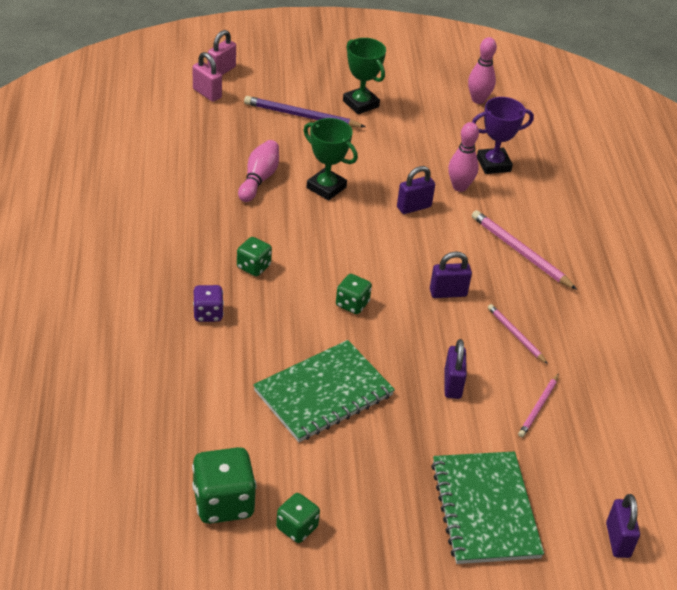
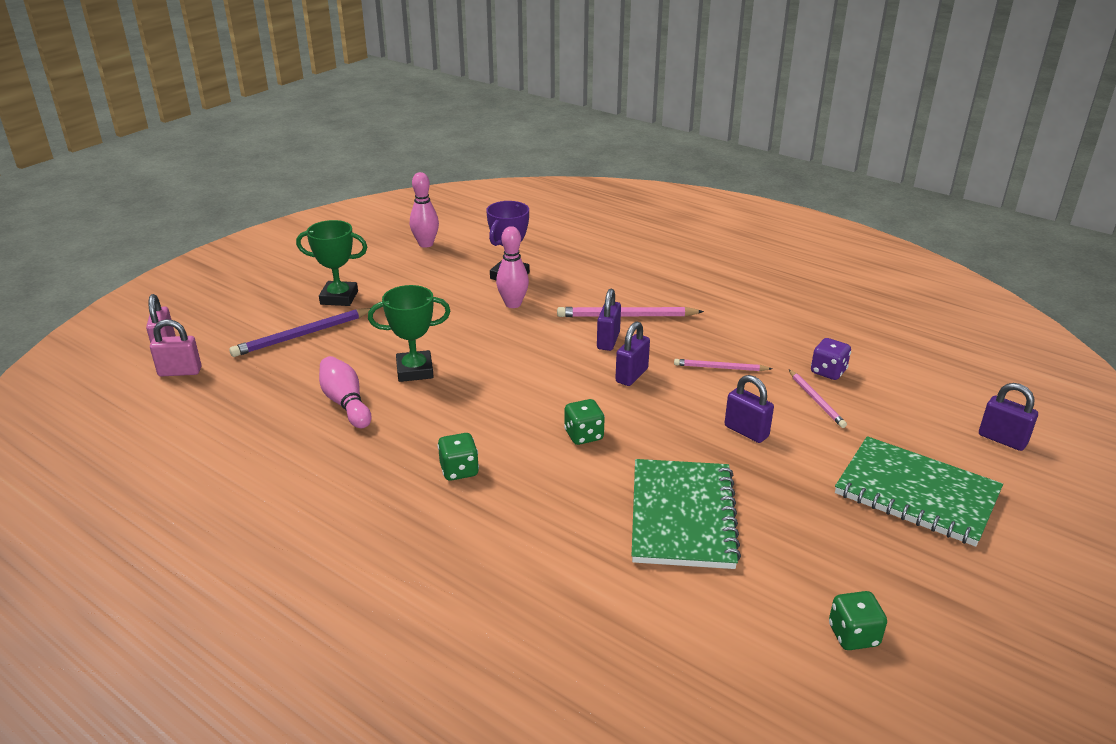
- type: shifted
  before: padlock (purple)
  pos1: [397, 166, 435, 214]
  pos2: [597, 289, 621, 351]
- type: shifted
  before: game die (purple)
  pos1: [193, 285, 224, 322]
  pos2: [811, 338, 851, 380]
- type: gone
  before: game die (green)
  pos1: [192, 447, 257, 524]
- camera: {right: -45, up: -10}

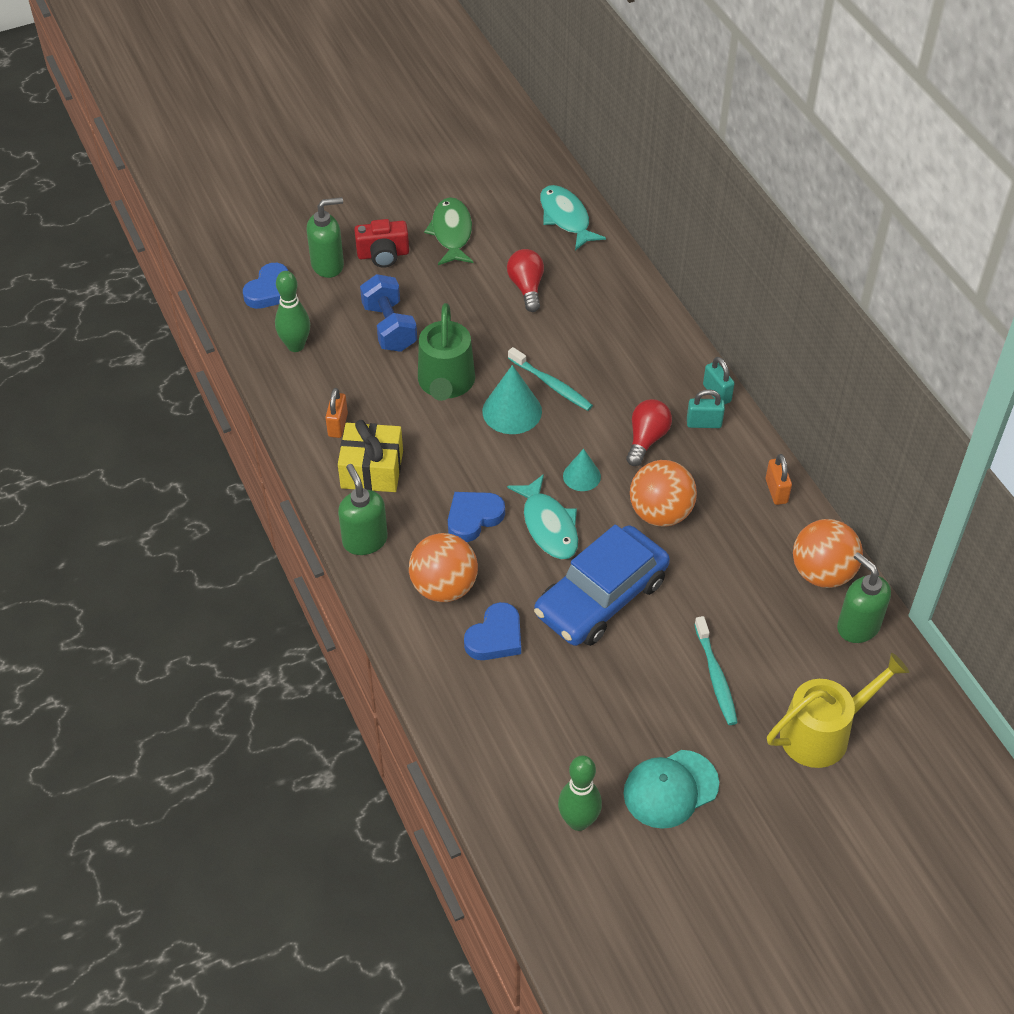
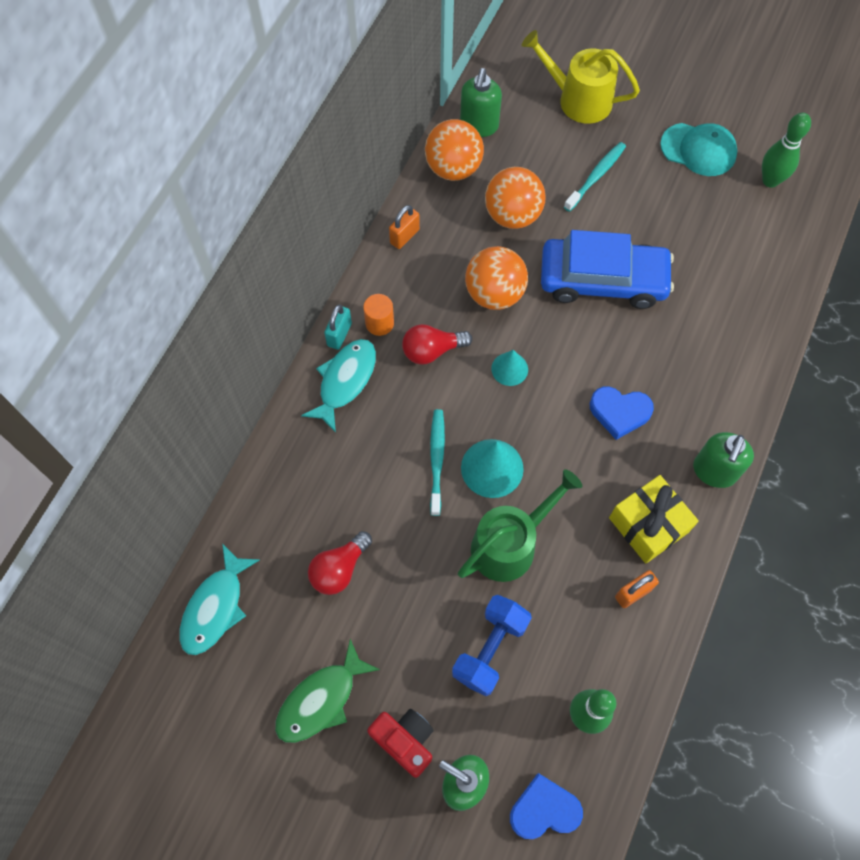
- type: shifted
  before: fish figure (turquoise)
  pos1: [507, 474, 578, 559]
  pos2: [301, 339, 376, 433]
- type: swapped
  before: padlock (turquoise)
  after: cylinder (bright orange)
  pos1: [687, 389, 725, 428]
  pos2: [363, 294, 394, 336]
- type: shifted
  before: ball (bright orange)
  pos1: [409, 533, 478, 602]
  pos2: [485, 167, 546, 229]
- type: gone
  before: heart (blue)
  pos1: [464, 602, 521, 660]
- camera: {right: -130, up: 15}

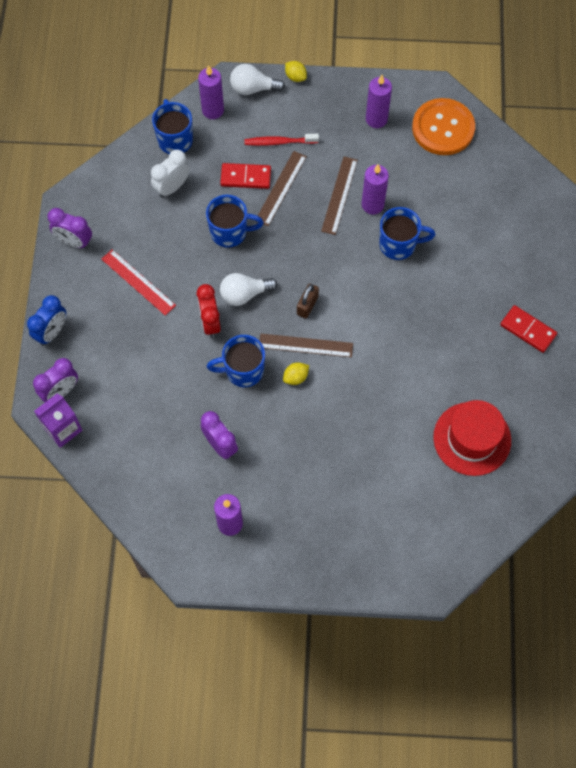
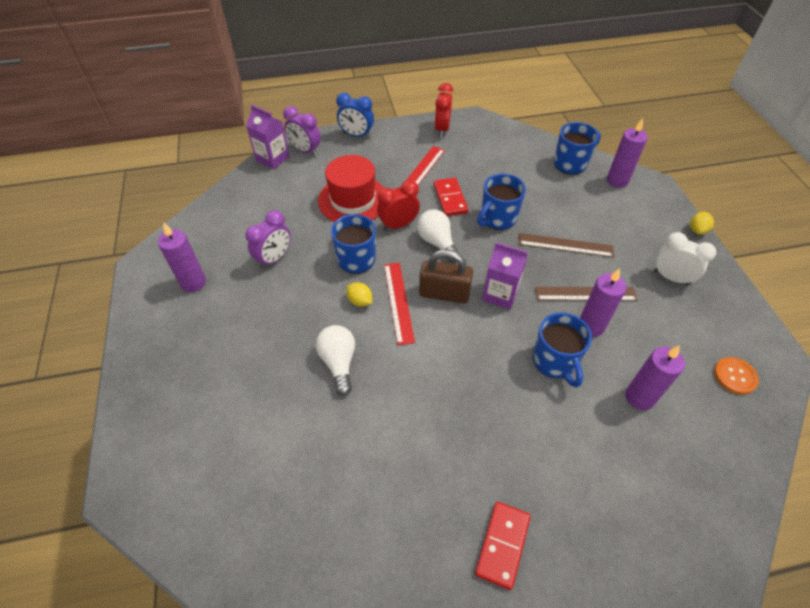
- type: shifted
  before: bulb (pure white)
  pos1: [230, 64, 285, 95]
  pos2: [316, 325, 355, 396]
- type: shifted
  before: top hat (crimson)
  pos1: [433, 400, 511, 476]
  pos2: [318, 155, 384, 222]
- type: repainted
  before: measuring stick (brown)
  after: measuring stick (crimson)
  pos1: [260, 334, 353, 358]
  pos2: [384, 263, 415, 345]
- type: scaled
  before: padlock (brown)
  pos1: [297, 284, 319, 318]
  pos2: [419, 250, 473, 303]
  scale: 1.58
- type: shifted
  before: domino (crimson)
  pos1: [220, 163, 271, 189]
  pos2: [433, 178, 468, 216]
- type: repainted
  before: bedside clock (purple)
  after: bedside clock (crimson)
  pos1: [48, 208, 92, 248]
  pos2: [434, 83, 453, 137]
- type: rotated
  before: mug (blue)
  pos1: [206, 195, 264, 248]
  pos2: [477, 174, 526, 230]
  turn: 60
- type: new
  after: milk carton (purple)
  pos2: [482, 242, 528, 310]
- type: shifted
  before: candle (purple)
  pos1: [366, 75, 392, 128]
  pos2: [625, 345, 685, 410]
- type: shifted
  before: bedside clock (pure white)
  pos1: [151, 149, 189, 198]
  pos2: [654, 232, 716, 285]
- type: scaled
  before: button (bright orange)
  pos1: [412, 98, 475, 155]
  pos2: [714, 357, 759, 395]
  scale: 0.5
- type: gone
  before: toothbrush (crimson)
  pos1: [244, 134, 319, 146]
- camera: {right: 75, up: -15}

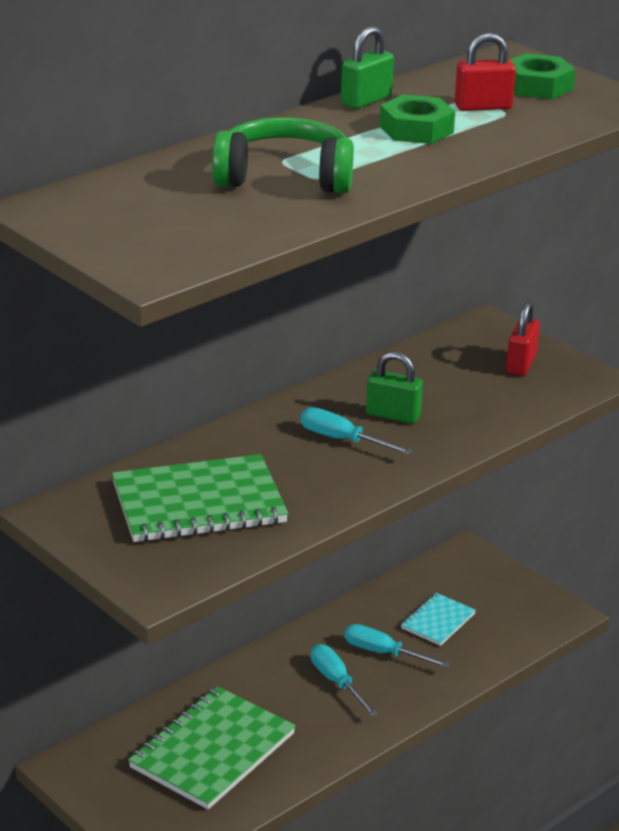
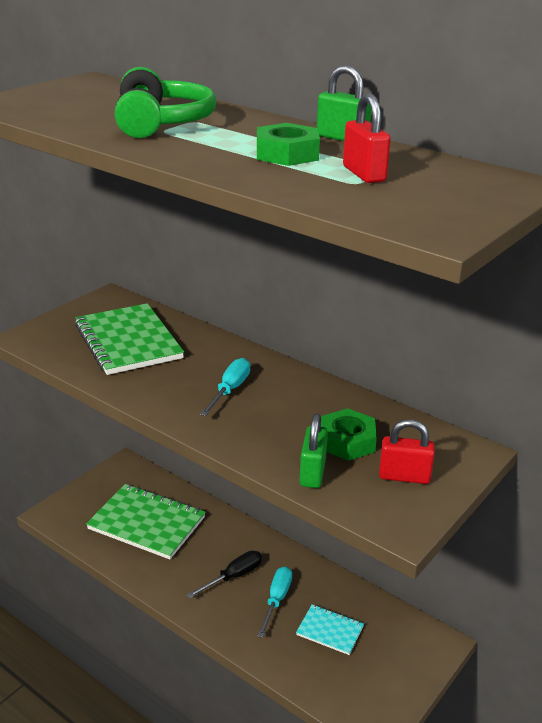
- type: repainted
  before: screwdriver (turquoise)
  after: screwdriver (jet-black)
  pos1: [311, 644, 378, 716]
  pos2: [187, 551, 262, 598]
- type: shifted
  before: padlock (green)
  pos1: [366, 351, 423, 424]
  pos2: [300, 413, 328, 488]
- type: shifted
  before: hexagon nut (green)
  pos1: [510, 53, 576, 99]
  pos2: [321, 408, 377, 461]
- camera: {right: 80, up: 0}

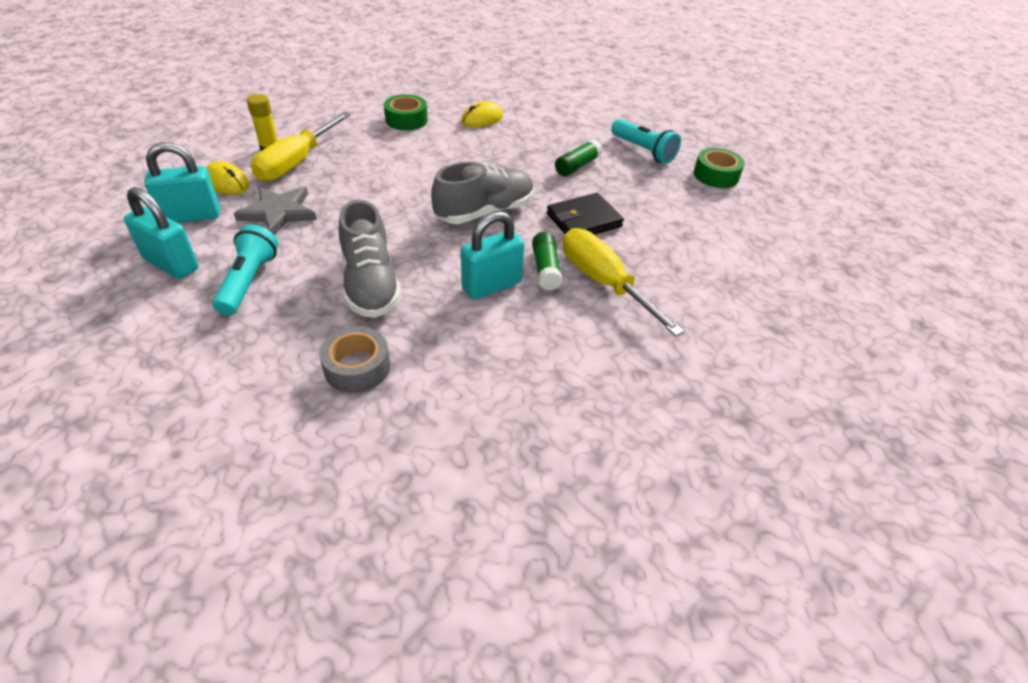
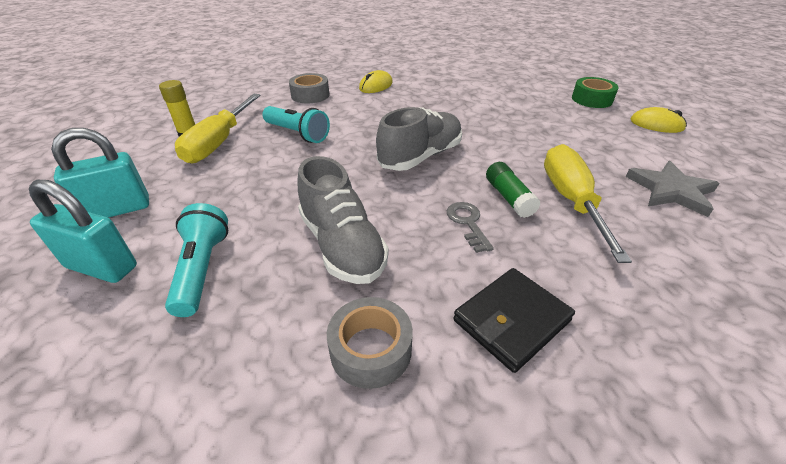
- type: shifted
  before: torch (turquoise)
  pos1: [611, 119, 681, 164]
  pos2: [262, 106, 330, 143]
- type: repainted
  before: roll of tape (green)
  after: roll of tape (ash-grey)
  pos1: [384, 94, 428, 130]
  pos2: [289, 73, 329, 104]
- type: swapped
  before: padlock (turquoise)
  after: door key (ash-grey)
  pos1: [461, 211, 525, 300]
  pos2: [447, 202, 494, 253]
- type: shifted
  before: card wallet (jet-black)
  pos1: [547, 193, 624, 235]
  pos2: [453, 268, 575, 373]
- type: rotated
  before: screwdriver (golden)
  pos1: [563, 228, 684, 337]
  pos2: [544, 144, 632, 263]
  turn: 45
- type: shifted
  before: five-pointed star (ash-grey)
  pos1: [234, 186, 317, 235]
  pos2: [626, 161, 720, 217]
- type: shifted
  before: computer mouse (golden)
  pos1: [206, 161, 249, 195]
  pos2: [630, 107, 687, 133]
- type: gone
  before: glue stick (green)
  pos1: [555, 139, 602, 176]
- camera: {right: -10, up: -5}

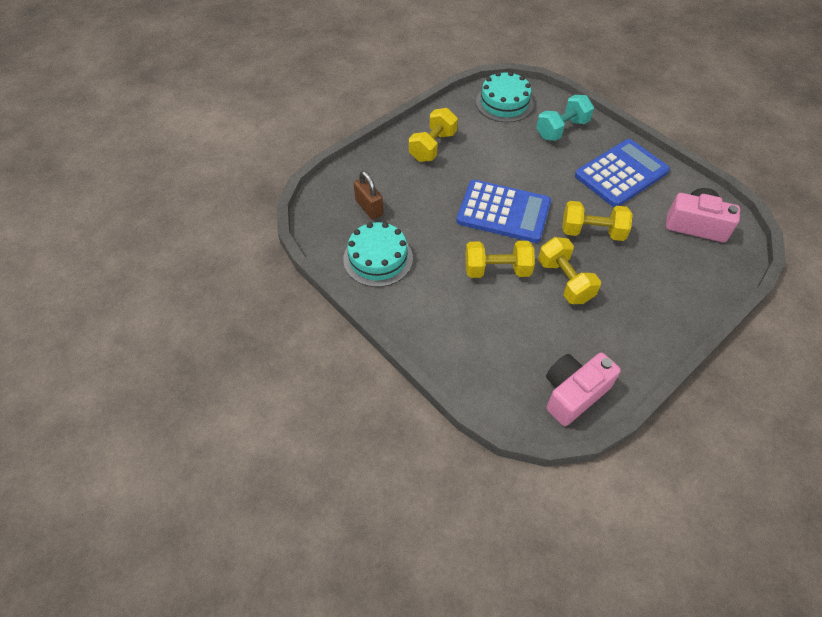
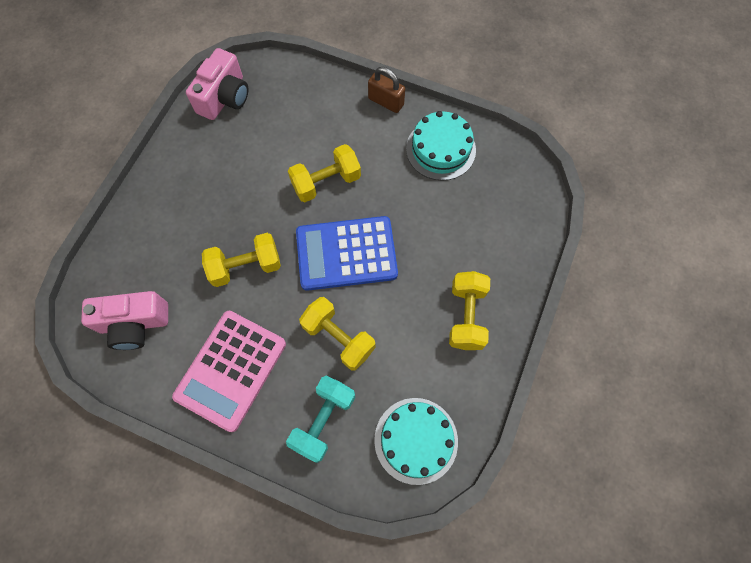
- type: repainted
  before: calculator (blue)
  after: calculator (pink)
  pos1: [575, 139, 670, 207]
  pos2: [172, 311, 286, 432]
- type: shifted
  before: free weight (golden)
  pos1: [538, 237, 601, 304]
  pos2: [299, 297, 375, 370]
- type: shifted
  before: padlock (brown)
  pos1: [354, 171, 383, 219]
  pos2: [368, 67, 405, 113]
- camera: {right: 155, up: 15}

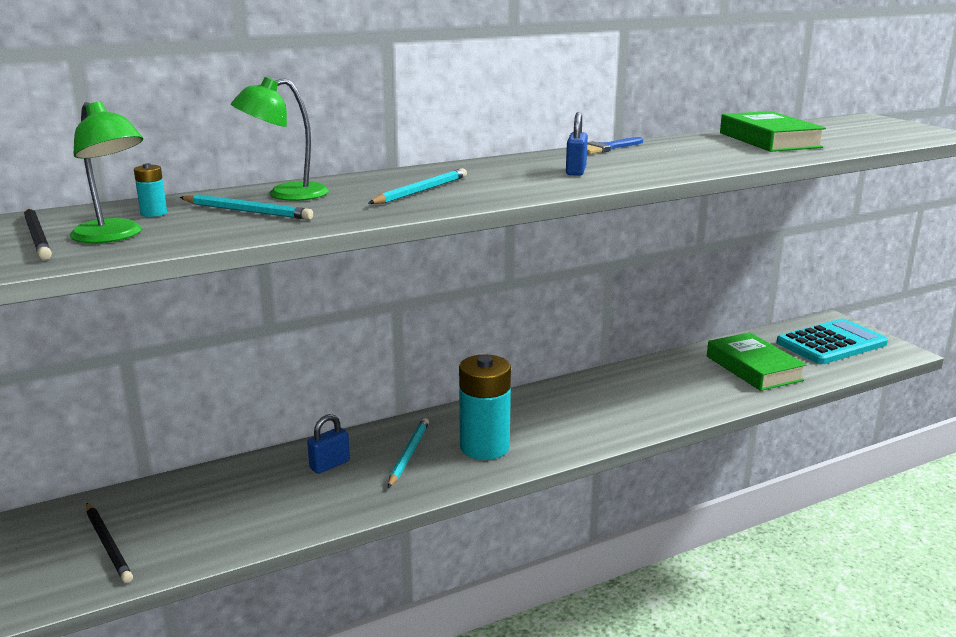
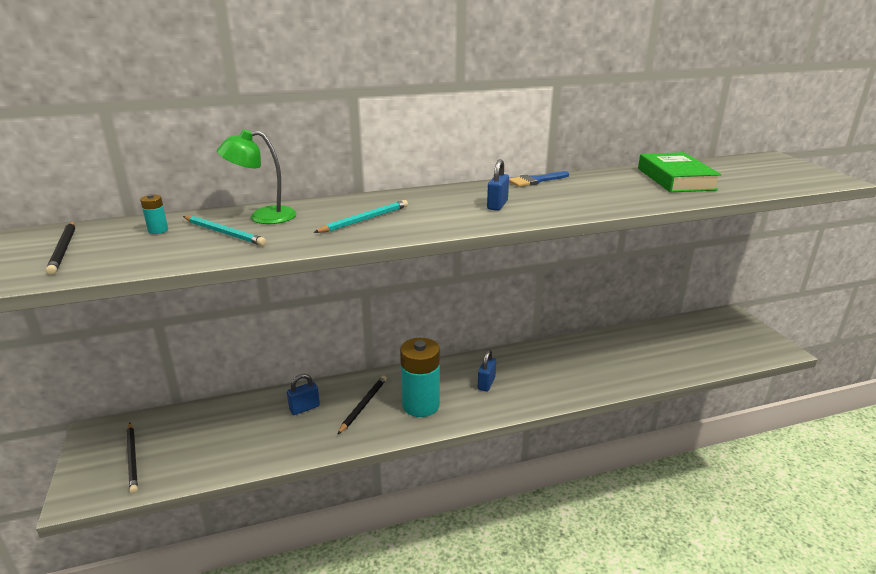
- type: repainted
  before: pencil (turquoise)
  after: pencil (jet-black)
  pos1: [388, 418, 429, 488]
  pos2: [337, 376, 387, 435]
- type: new
  after: padlock (blue)
  pos2: [478, 350, 496, 392]
- type: gone
  before: lamp (green)
  pos1: [70, 102, 143, 243]
- type: gone
  before: book (green)
  pos1: [707, 332, 807, 391]
- type: gone
  before: calculator (turquoise)
  pos1: [776, 319, 888, 364]
- camera: {right: 10, up: 5}

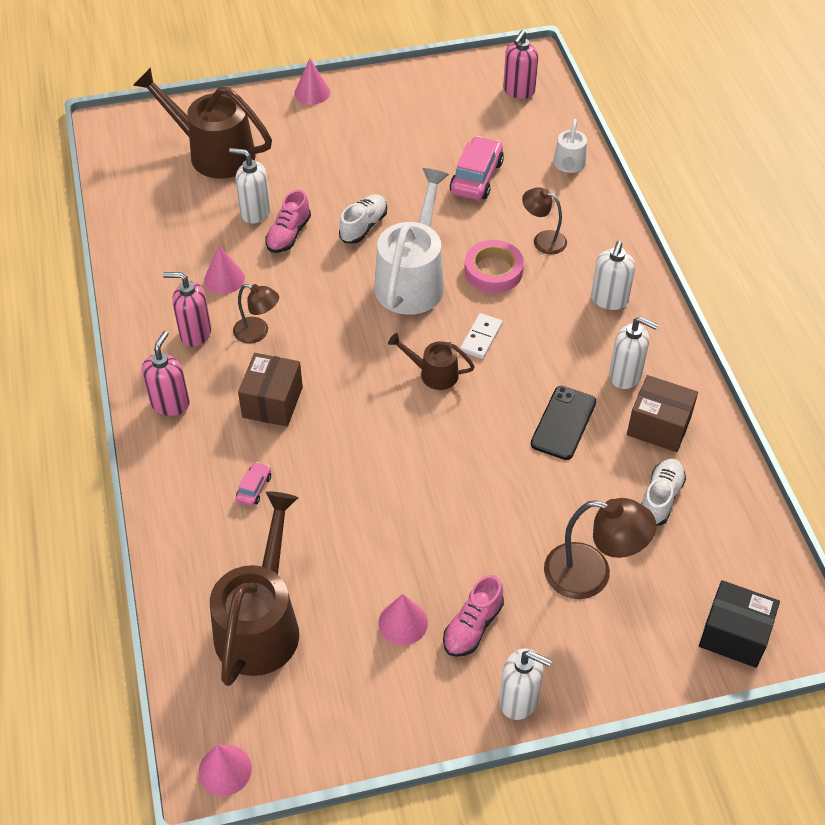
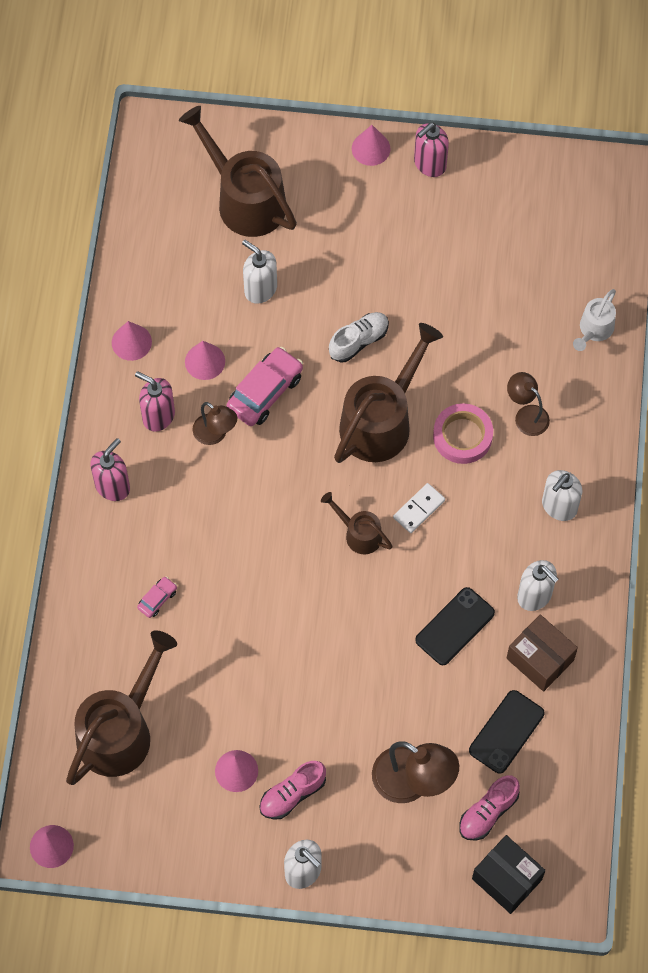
- type: new
  after: solid cone (pink)
  pos2: [112, 321, 152, 361]
- type: shifted
  before: toy car (pink)
  pos1: [450, 136, 504, 200]
  pos2: [227, 347, 303, 426]
- type: repainted
  before: sprinkling can (pure white)
  after: sprinkling can (brown)
  pos1: [374, 168, 449, 315]
  pos2: [334, 323, 443, 463]
- type: shifted
  before: pump bottle (pink)
  pos1: [503, 30, 538, 99]
  pos2: [414, 123, 449, 177]
- type: shifted
  before: shoe (pink)
  pos1: [265, 190, 311, 253]
  pos2: [459, 775, 520, 841]
- type: swapped
  before: shoe (pure white)
  after: mobile phone (jet-black)
  pos1: [641, 459, 686, 526]
  pos2: [469, 690, 545, 774]
- type: gone
  before: parcel (brown)
  pos1: [238, 353, 303, 427]
- camera: {right: 20, up: 15}

